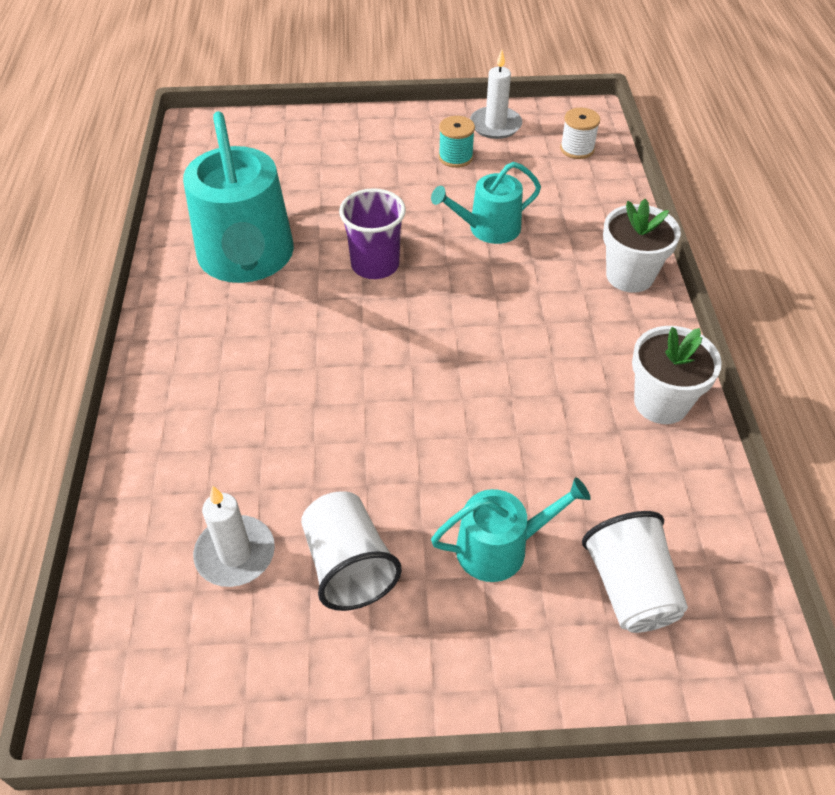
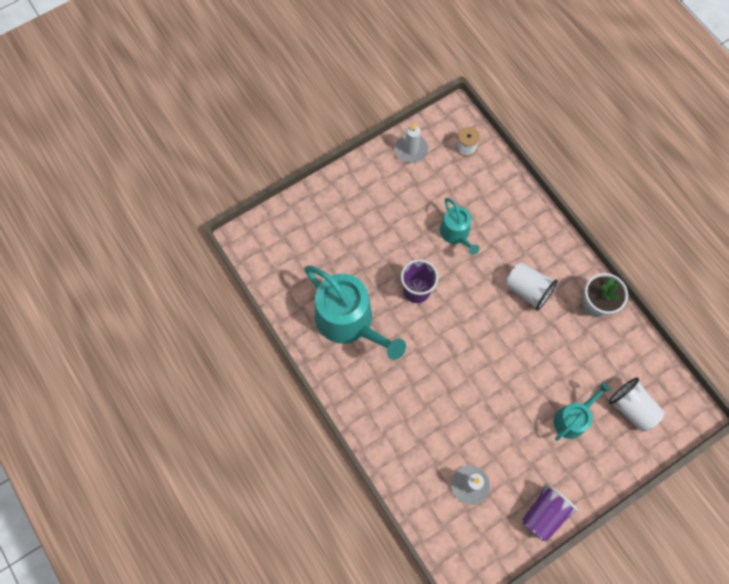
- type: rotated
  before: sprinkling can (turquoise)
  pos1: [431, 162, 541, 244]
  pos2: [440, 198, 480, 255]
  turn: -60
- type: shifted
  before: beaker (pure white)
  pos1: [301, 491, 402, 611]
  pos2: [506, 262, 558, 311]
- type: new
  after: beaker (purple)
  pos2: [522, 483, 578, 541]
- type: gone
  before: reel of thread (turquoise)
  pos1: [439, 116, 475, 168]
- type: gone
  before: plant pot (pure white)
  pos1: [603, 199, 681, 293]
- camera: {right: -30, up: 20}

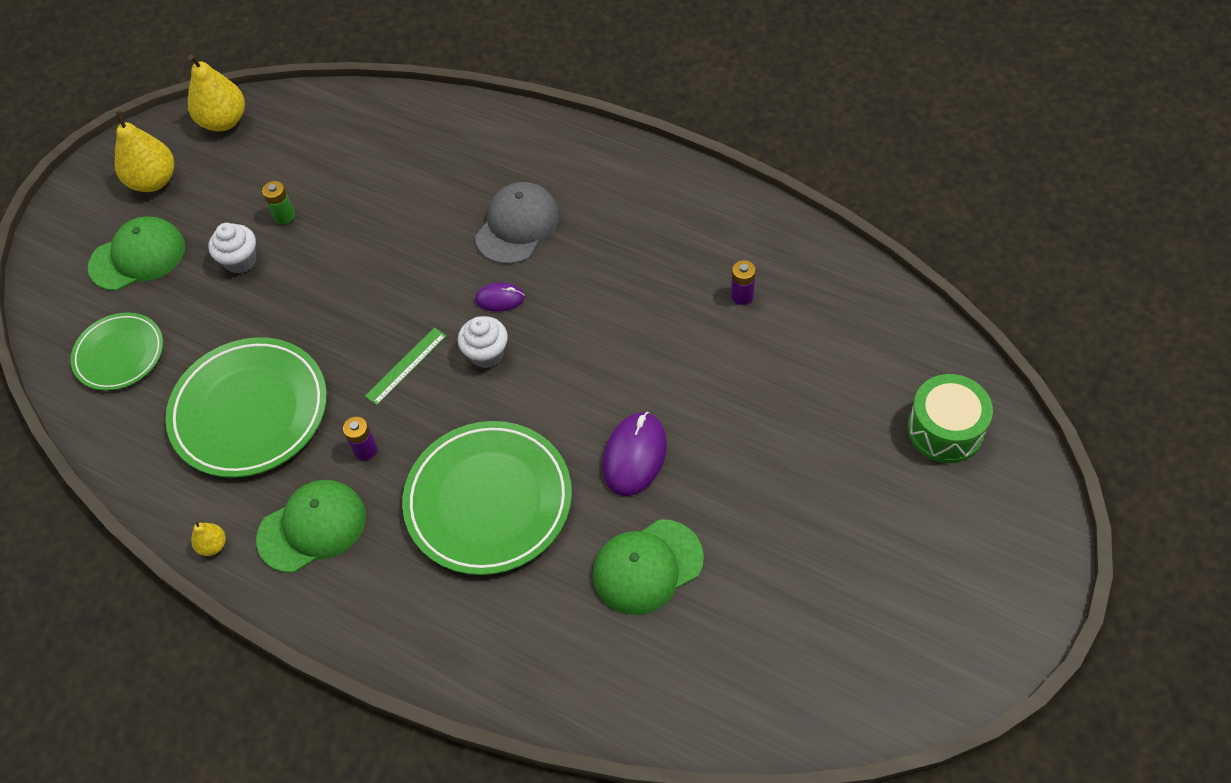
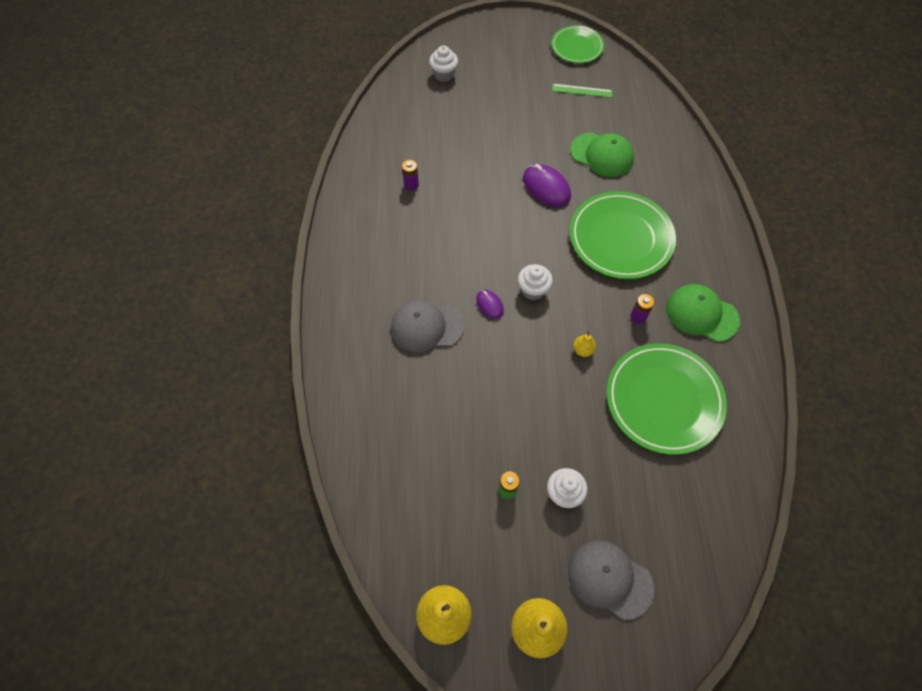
- type: swapped
  before: toy drum (green)
  after: cupcake (pure white)
  pos1: [907, 374, 993, 463]
  pos2: [429, 45, 458, 82]
- type: rotated
  before: computer mouse (purple)
  pos1: [602, 412, 667, 496]
  pos2: [523, 164, 571, 207]
  turn: 60
- type: shifted
  before: plate (green)
  pos1: [71, 312, 163, 391]
  pos2: [551, 25, 604, 63]
- type: shifted
  before: measuring stick (green)
  pos1: [365, 327, 446, 405]
  pos2: [552, 84, 612, 98]
- type: repainted
  before: peaked cap (green)
  after: peaked cap (ash-grey)
  pos1: [88, 216, 185, 291]
  pos2: [568, 540, 654, 620]
- type: shifted
  before: pear fruit (golden)
  pos1: [191, 520, 226, 556]
  pos2: [573, 331, 596, 357]
- camera: {right: -125, up: 5}

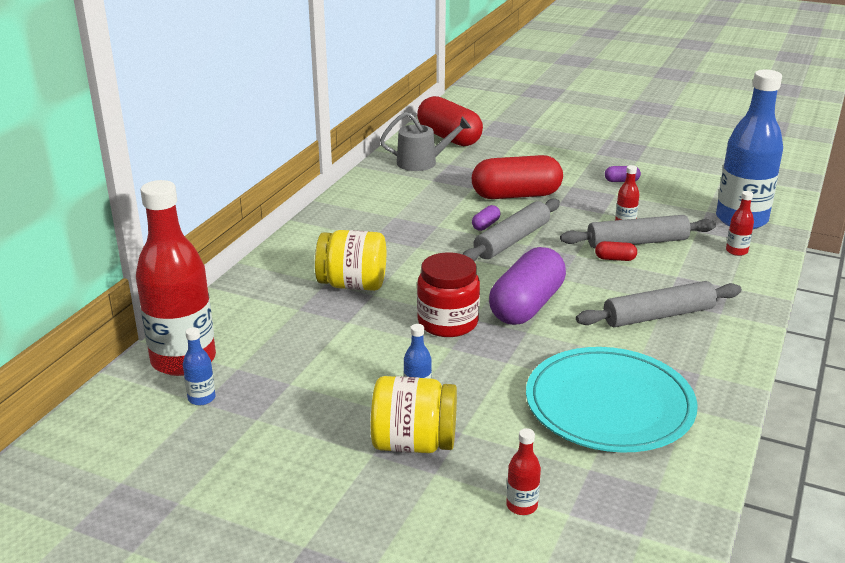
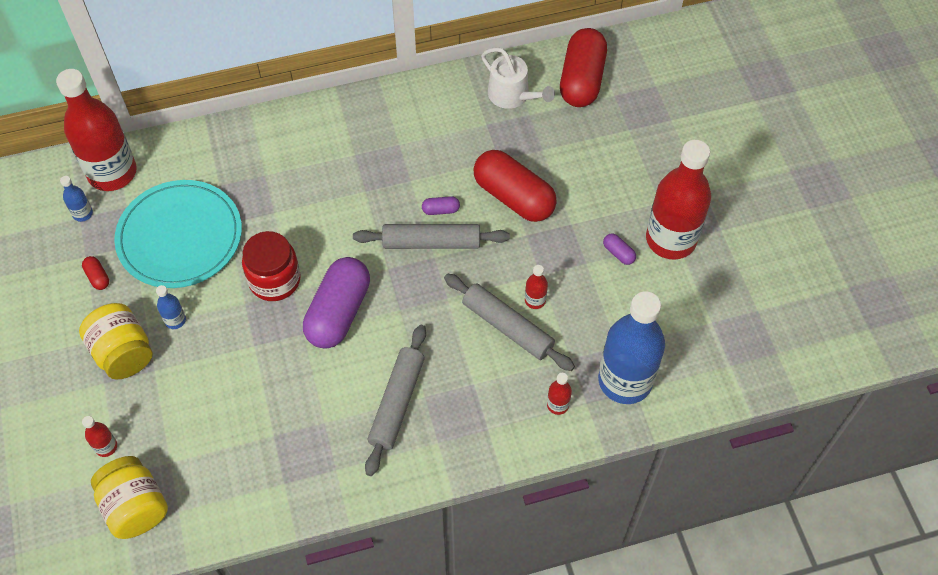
- type: shifted
  before: capsule (crimson)
  pos1: [595, 241, 637, 261]
  pos2: [82, 256, 109, 290]
- type: shifted
  before: jar (golden)
  pos1: [315, 230, 386, 291]
  pos2: [91, 456, 168, 539]
- type: shifted
  before: plate (turquoise)
  pos1: [526, 347, 698, 453]
  pos2: [114, 180, 242, 288]
- type: rotated
  before: capsule (purple)
  pos1: [489, 247, 566, 325]
  pos2: [303, 257, 370, 349]
  turn: -60
- type: rotated
  before: rolling pin (ash-grey)
  pos1: [576, 281, 742, 327]
  pos2: [365, 325, 426, 476]
  turn: 75
- type: repainted
  before: sprinkling can (ash-grey)
  after: sprinkling can (pure white)
  pos1: [380, 112, 471, 171]
  pos2: [481, 47, 555, 109]
- type: new
  after: flask (crimson)
  pos2: [646, 140, 711, 260]
- camera: {right: 50, up: 30}

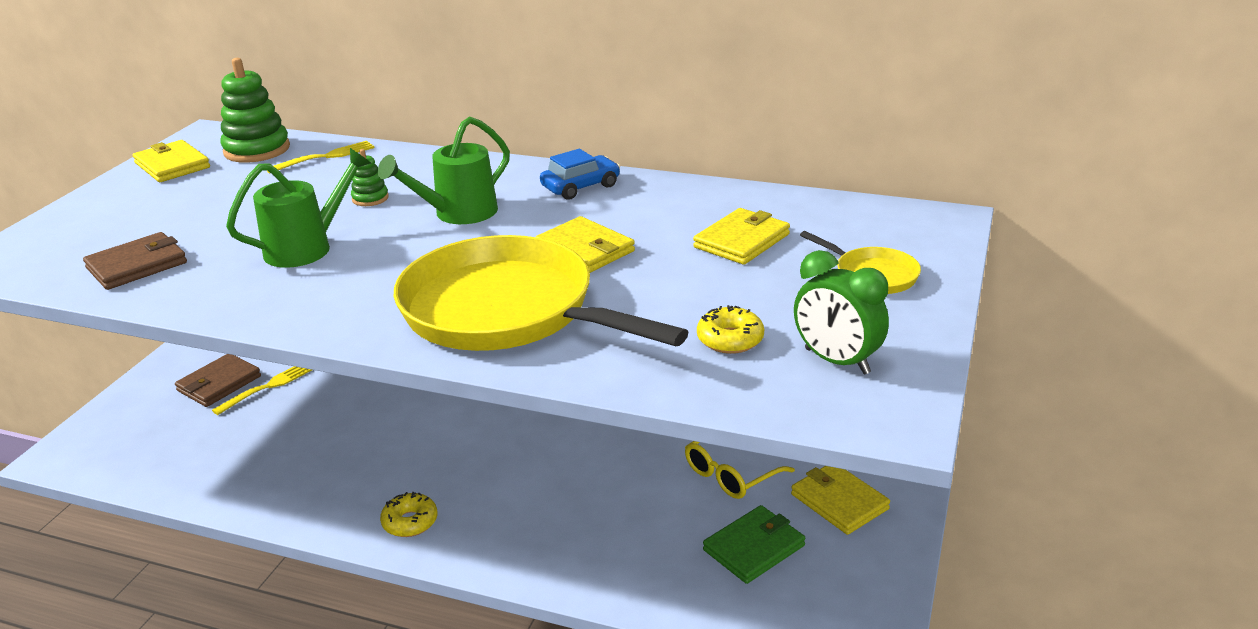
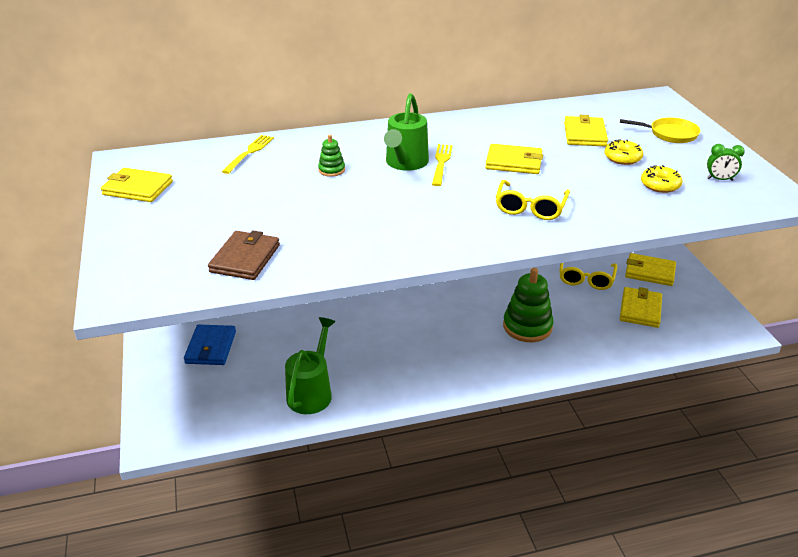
- type: repainted
  before: card wallet (brown)
  after: card wallet (blue)
  pos1: [175, 354, 261, 407]
  pos2: [184, 324, 236, 365]
- type: shifted
  before: sprinkling can (green)
  pos1: [226, 148, 371, 268]
  pos2: [285, 317, 336, 414]
- type: shifted
  before: fork (golden)
  pos1: [212, 366, 312, 415]
  pos2: [432, 144, 453, 186]
- type: swapped
  before: pan (golden)
  after: glasses (golden)
  pos1: [394, 235, 688, 351]
  pos2: [496, 180, 570, 220]
- type: shifted
  before: stacking rings (green)
  pos1: [220, 58, 290, 163]
  pos2: [503, 268, 553, 342]
- type: shifted
  before: glazed donut (golden)
  pos1: [380, 492, 437, 537]
  pos2: [604, 139, 643, 165]
- type: repainted
  before: card wallet (green)
  after: card wallet (golden)
  pos1: [703, 505, 805, 584]
  pos2: [620, 287, 662, 328]
- type: scaled
  before: bedside clock (green)
  pos1: [794, 250, 889, 374]
  pos2: [707, 144, 745, 181]
  scale: 0.59
- type: gone
  before: toy car (blue)
  pos1: [540, 149, 620, 200]
- camera: {right: -35, up: 5}

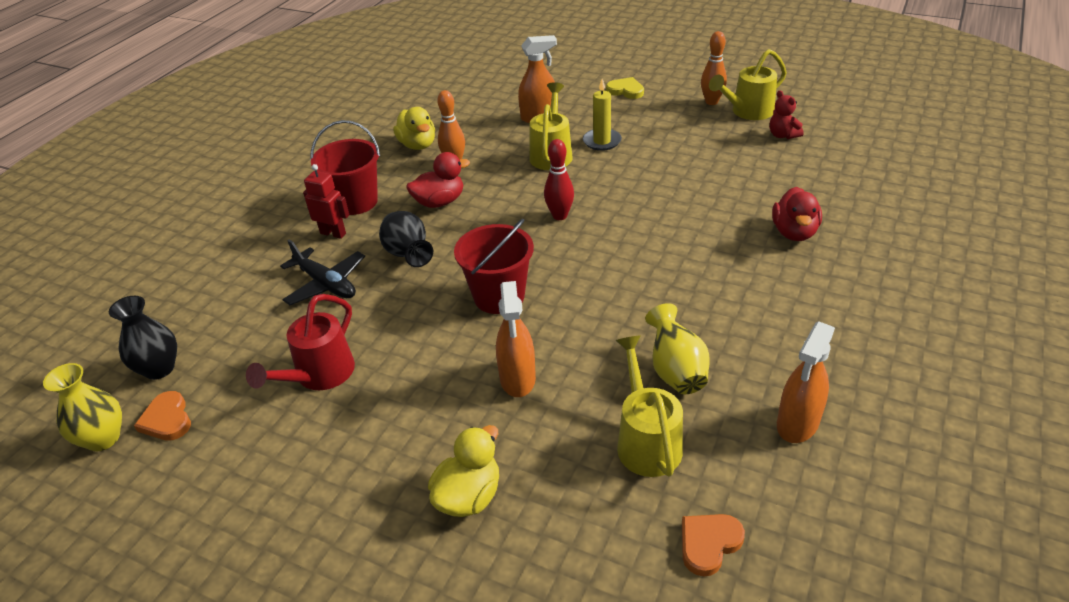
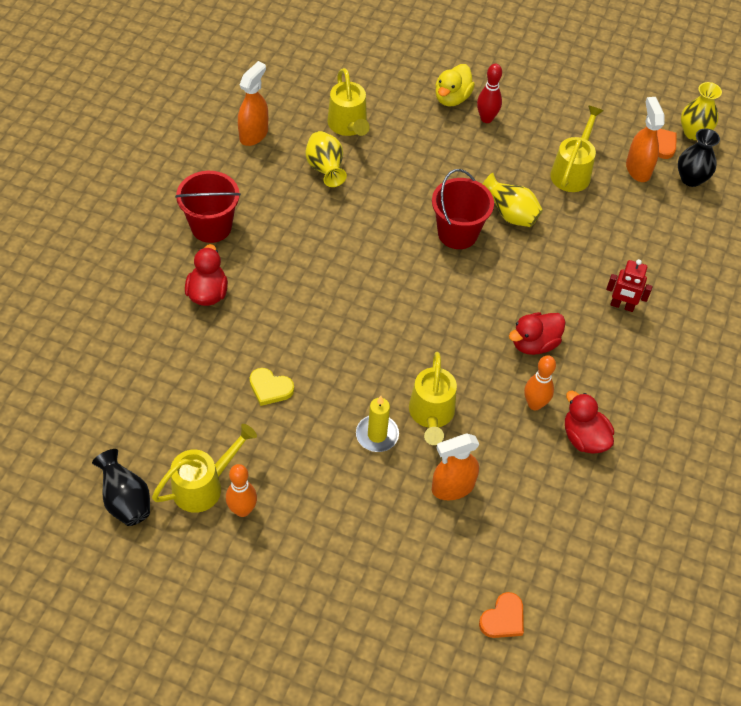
- type: shifted
  before: flower vase (jet-black)
  pos1: [379, 211, 433, 267]
  pos2: [92, 449, 150, 526]
- type: shifted
  before: sand bucket (crimson)
  pos1: [310, 120, 380, 215]
  pos2: [175, 171, 241, 243]
- type: shifted
  before: heart (golden)
  pos1: [606, 77, 644, 99]
  pos2: [250, 368, 294, 406]
- type: shifted
  before: skittle (crimson)
  pos1: [544, 139, 574, 220]
  pos2: [477, 64, 502, 123]
- type: shifted
  before: heart (bright orange)
  pos1: [682, 514, 745, 577]
  pos2: [479, 592, 524, 638]
- type: new
  after: flower vase (golden)
  pos2: [483, 173, 543, 227]
- type: repainted
  before: sprinkling can (crimson)
  after: sprinkling can (golden)
  pos1: [246, 294, 355, 390]
  pos2: [550, 106, 603, 192]
- type: repainted
  before: rubber duck (golden)
  after: rubber duck (crimson)
  pos1: [393, 107, 435, 150]
  pos2: [565, 391, 614, 454]
- type: shifted
  before: spray bottle (bright orange)
  pos1: [496, 281, 536, 397]
  pos2: [626, 97, 665, 182]
- type: gone
  before: aeroplane (jet-black)
  pos1: [280, 240, 365, 305]
- type: gone
  before: stuffed bear (crimson)
  pos1: [770, 90, 803, 139]
- camera: {right: 170, up: 15}

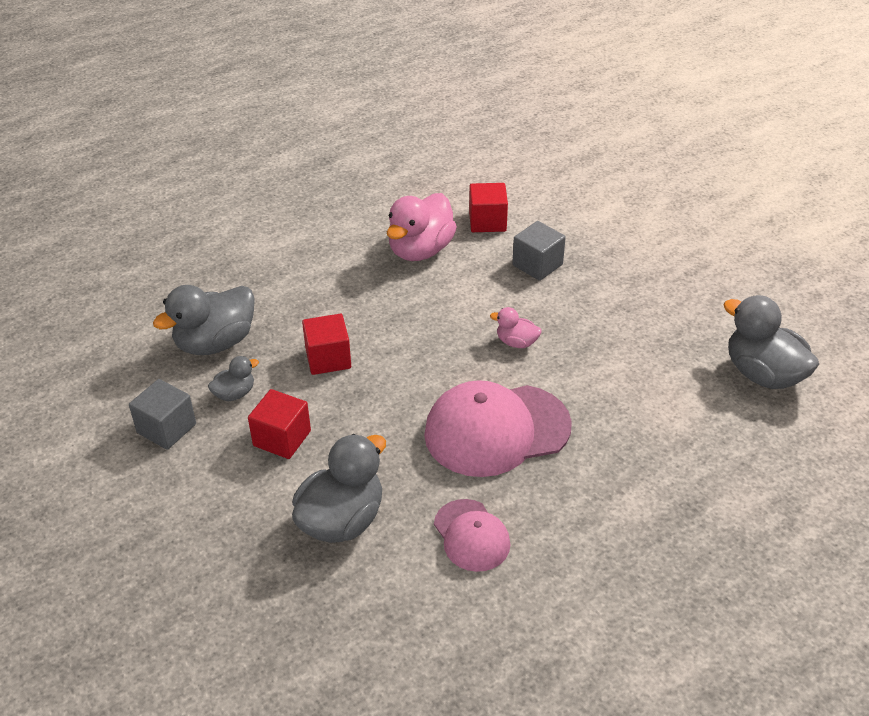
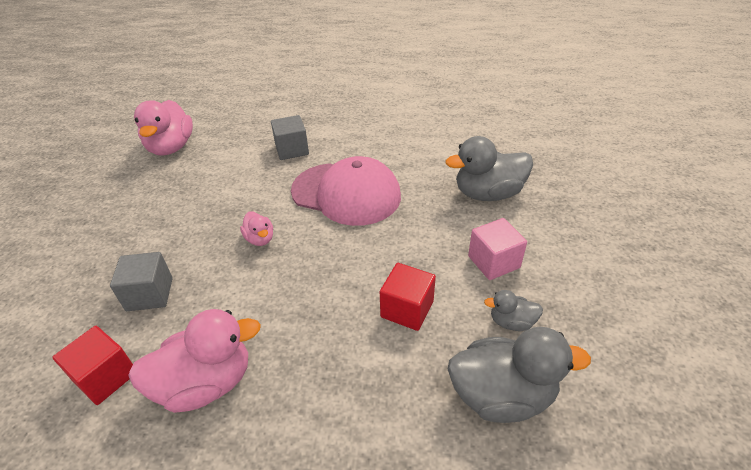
- type: repainted
  before: rubber duck (ash-grey)
  after: rubber duck (pink)
  pos1: [723, 295, 819, 389]
  pos2: [134, 100, 193, 156]
- type: shifted
  before: cube (ash-grey)
  pos1: [129, 379, 196, 450]
  pos2: [271, 115, 309, 160]
- type: repainted
  before: cube (crimson)
  after: cube (pink)
  pos1: [248, 389, 311, 459]
  pos2: [468, 218, 527, 280]
- type: gone
  before: peaked cap (pink)
  pos1: [434, 499, 510, 572]
- camera: {right: -140, up: 0}

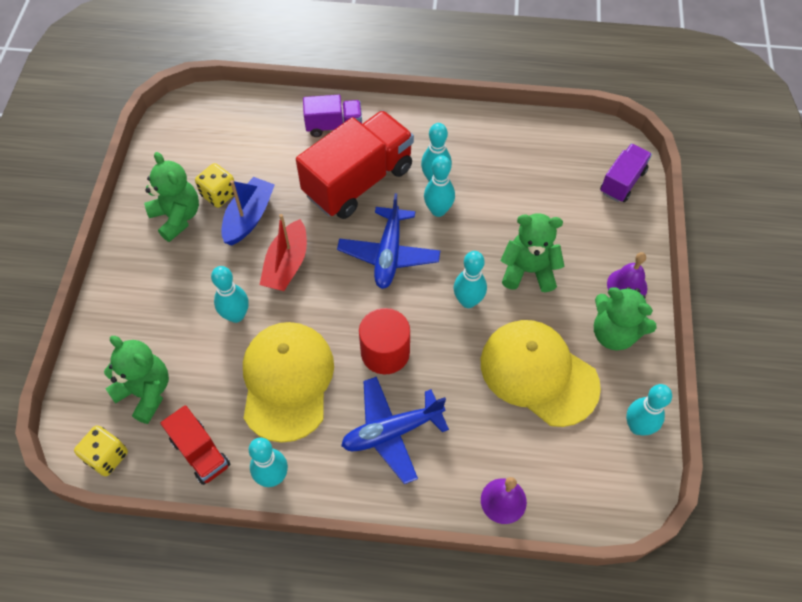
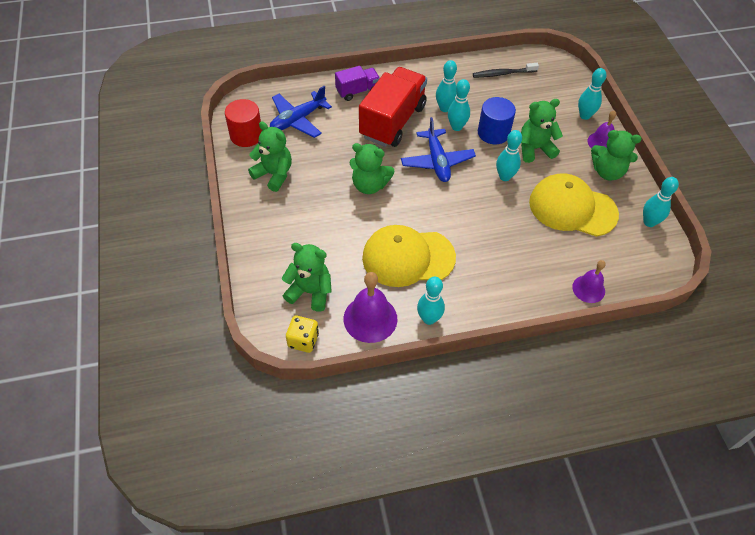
- type: shifted
  before: cylinder (crimson)
  pos1: [359, 308, 410, 374]
  pos2: [225, 99, 262, 147]
- type: shifted
  before: aeroplane (blue)
  pos1: [341, 377, 449, 484]
  pos2: [270, 86, 332, 138]
- type: swapped
  before: lorry (crimson)
  after: school bell (purple)
  pos1: [160, 405, 231, 485]
  pos2: [344, 272, 397, 343]
- type: swapped
  before: toy boat (crimson)
  after: stuffed bear (green)
  pos1: [260, 214, 307, 291]
  pos2: [349, 143, 394, 194]
- type: rotated
  before: peaked cap (golden)
  pos1: [243, 322, 334, 443]
  pos2: [362, 225, 456, 287]
  turn: -75
- type: new
  after: toothbrush (jet-black)
  pos2: [473, 63, 539, 78]
- type: new
  after: cylinder (blue)
  pos2: [478, 97, 516, 144]
- type: shifted
  before: skittle (turquoise)
  pos1: [211, 266, 249, 323]
  pos2: [578, 68, 606, 120]
- type: gone
  before: game die (golden)
  pos1: [195, 163, 234, 208]
- type: gone
  before: toy boat (blue)
  pos1: [221, 177, 275, 246]
- type: gone
  before: lorry (purple)
  pos1: [600, 144, 652, 202]
- camera: {right: -20, up: -5}

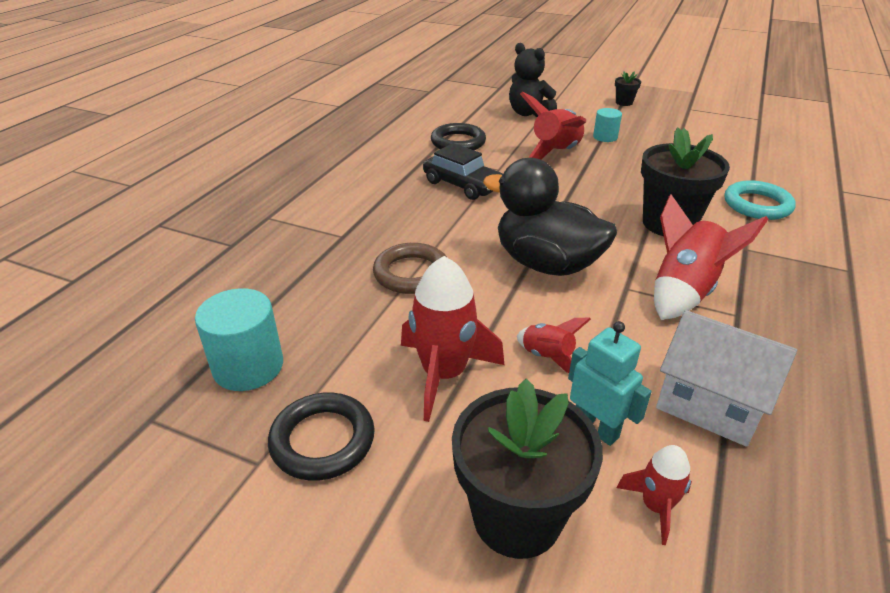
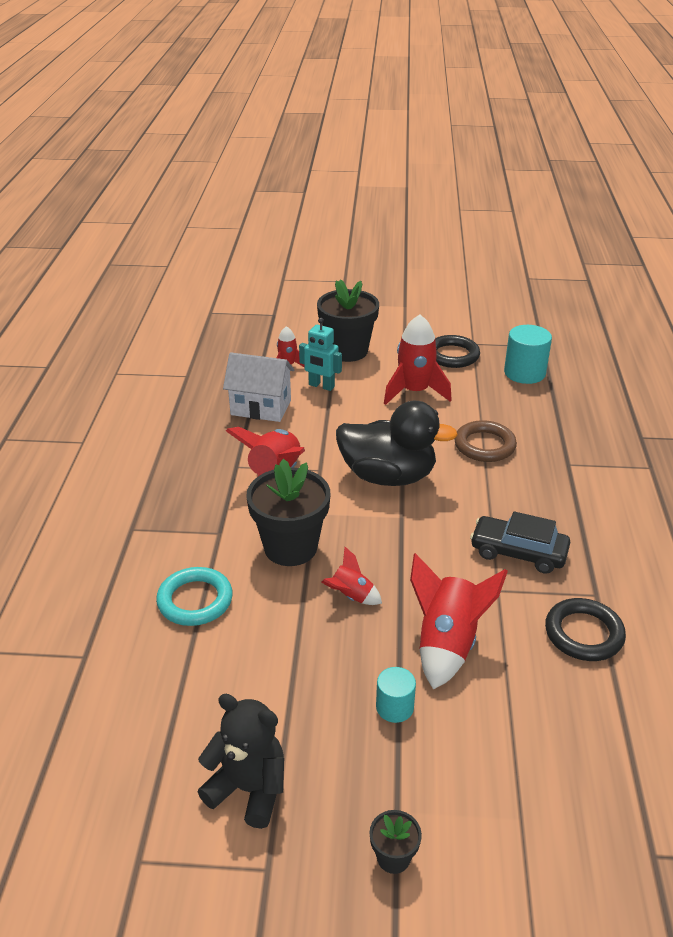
- type: shifted
  before: stuffed bear (jet-black)
  pos1: [509, 43, 557, 117]
  pos2: [198, 694, 284, 829]
- type: shifted
  before: rocket (crimson)
  pos1: [517, 318, 591, 373]
  pos2: [321, 547, 382, 605]
- camera: {right: 160, up: 0}

